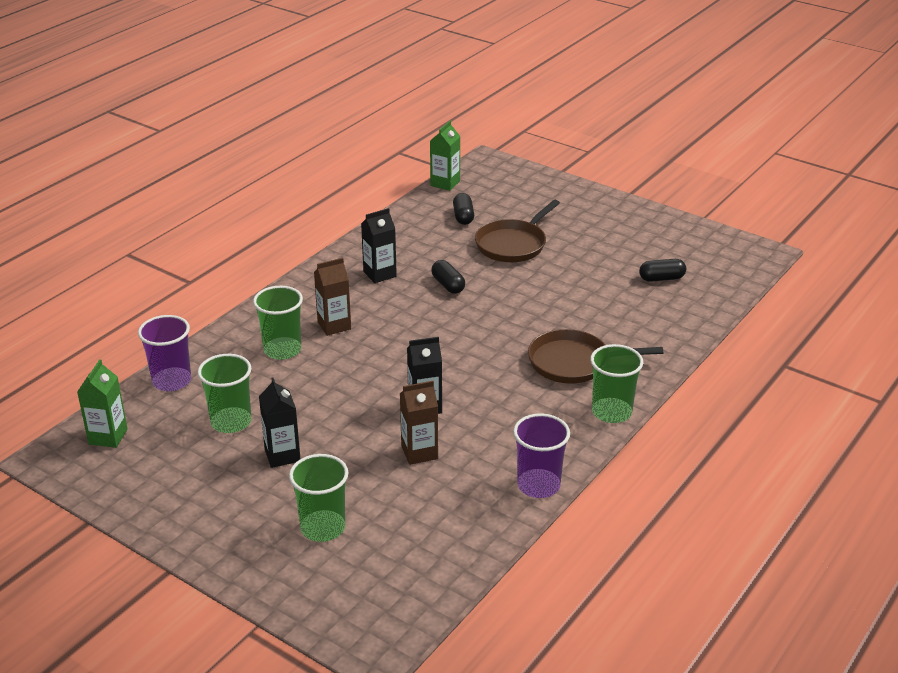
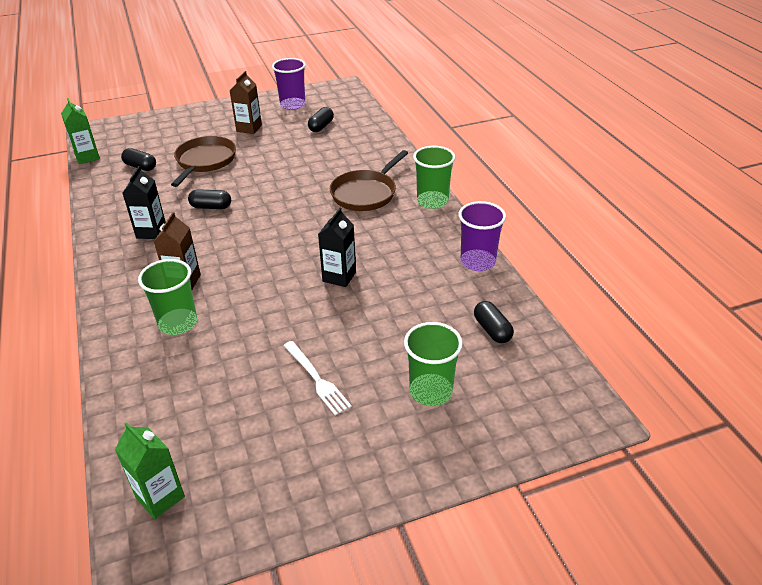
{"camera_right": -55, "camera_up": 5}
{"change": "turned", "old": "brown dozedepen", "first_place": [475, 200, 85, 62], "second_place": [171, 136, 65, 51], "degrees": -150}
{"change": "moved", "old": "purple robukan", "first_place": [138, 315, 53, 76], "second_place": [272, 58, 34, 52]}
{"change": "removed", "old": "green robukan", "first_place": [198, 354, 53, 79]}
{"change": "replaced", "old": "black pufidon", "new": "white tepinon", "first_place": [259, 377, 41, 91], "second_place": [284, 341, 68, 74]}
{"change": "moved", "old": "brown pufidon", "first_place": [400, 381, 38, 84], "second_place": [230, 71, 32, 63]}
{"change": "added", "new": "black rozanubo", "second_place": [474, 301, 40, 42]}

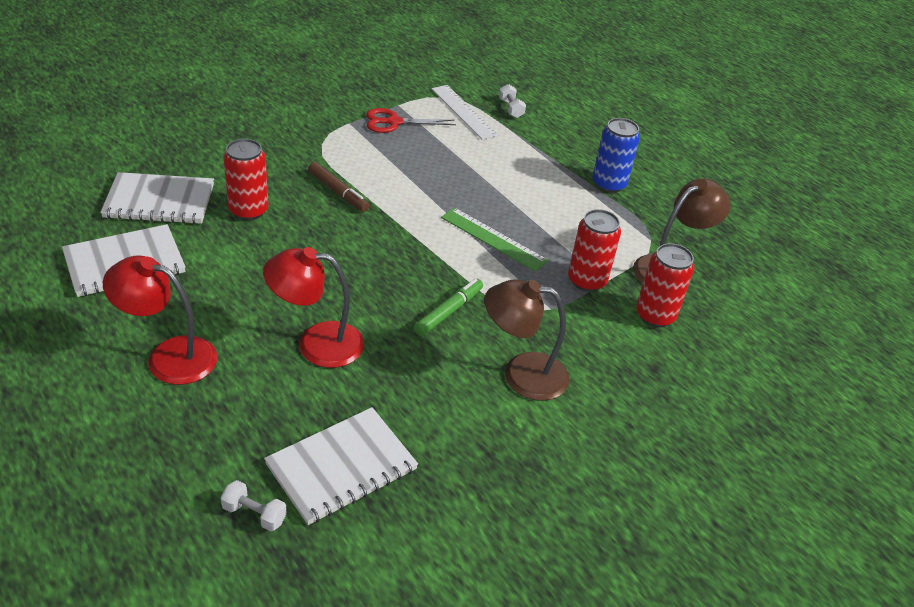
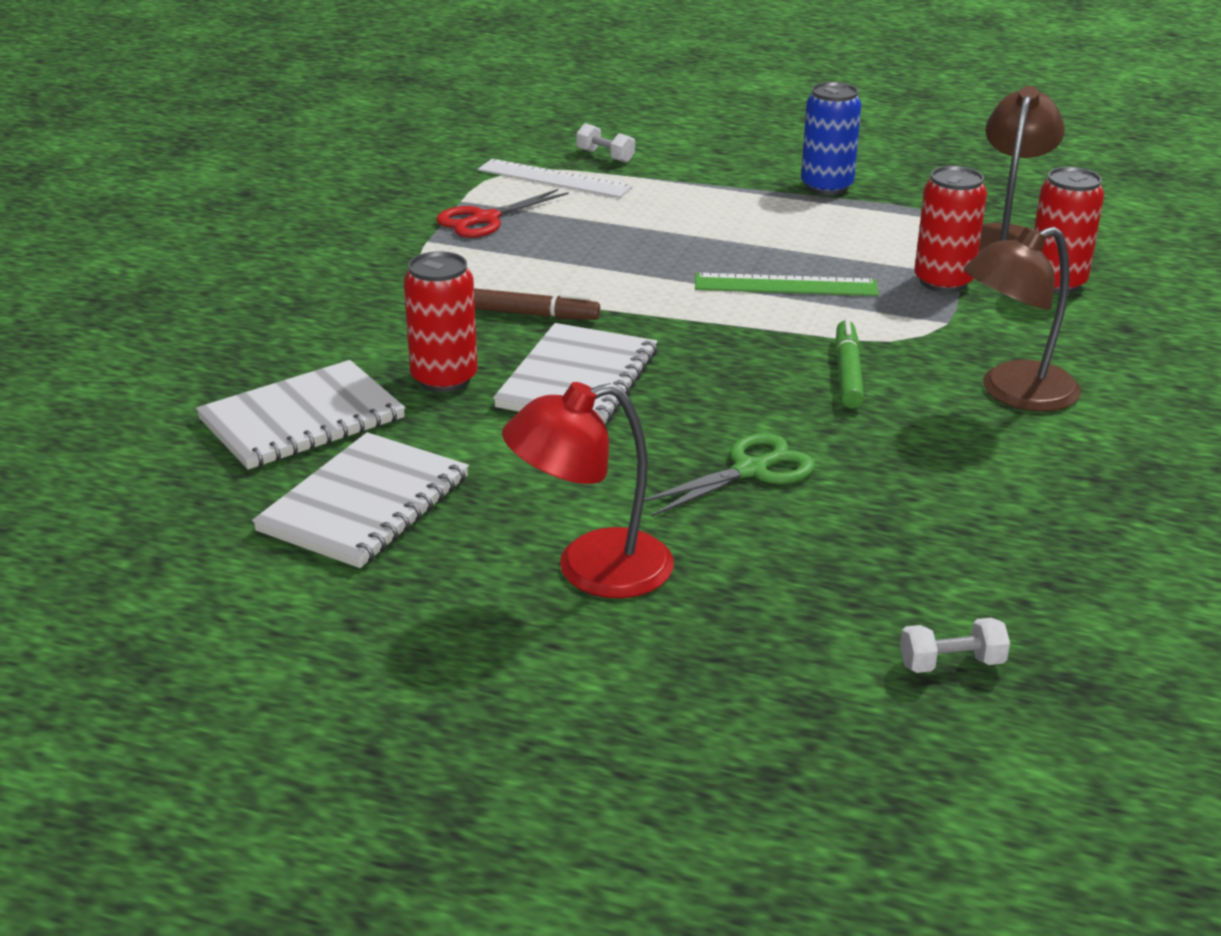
{"camera_right": -30, "camera_up": -10}
{"change": "replaced", "old": "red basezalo", "new": "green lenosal", "first_place": [263, 247, 101, 121], "second_place": [644, 433, 171, 84]}
{"change": "moved", "old": "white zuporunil", "first_place": [264, 407, 154, 118], "second_place": [493, 323, 165, 101]}

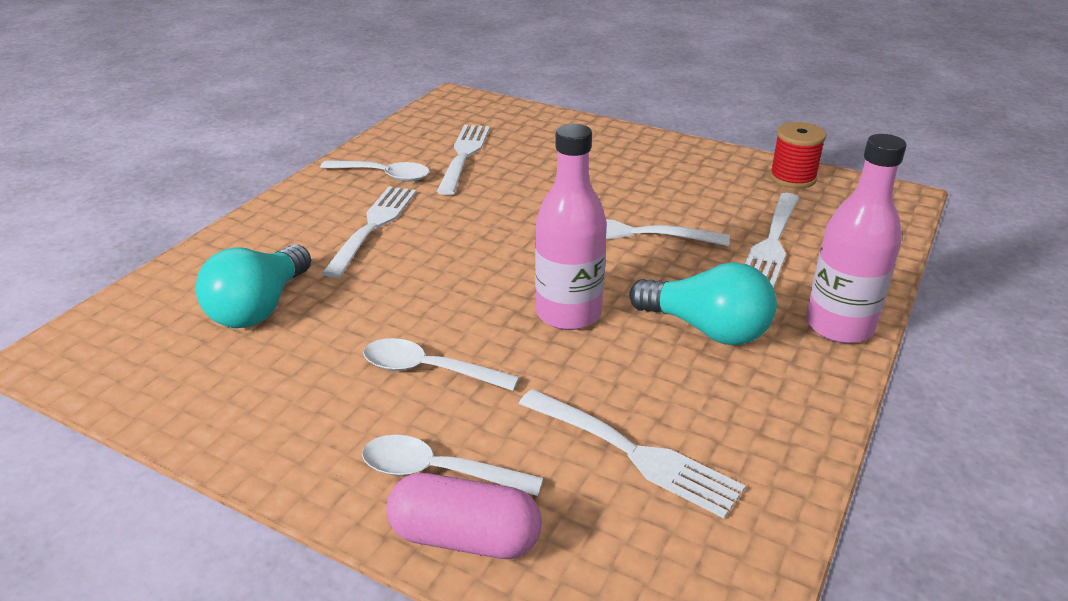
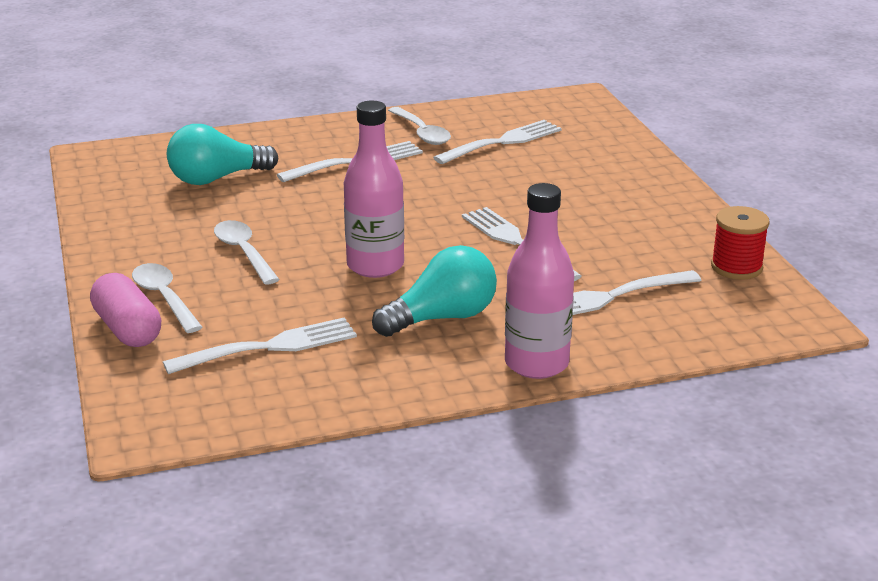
{"camera_right": 45, "camera_up": -5}
{"change": "turned", "old": "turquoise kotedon", "first_place": [629, 262, 148, 83], "second_place": [372, 245, 125, 92], "degrees": -105}
{"change": "turned", "old": "white tepinon", "first_place": [519, 389, 226, 129], "second_place": [163, 317, 194, 57], "degrees": -105}

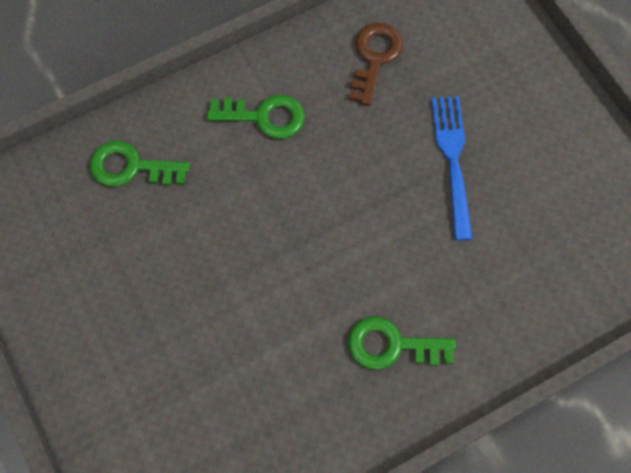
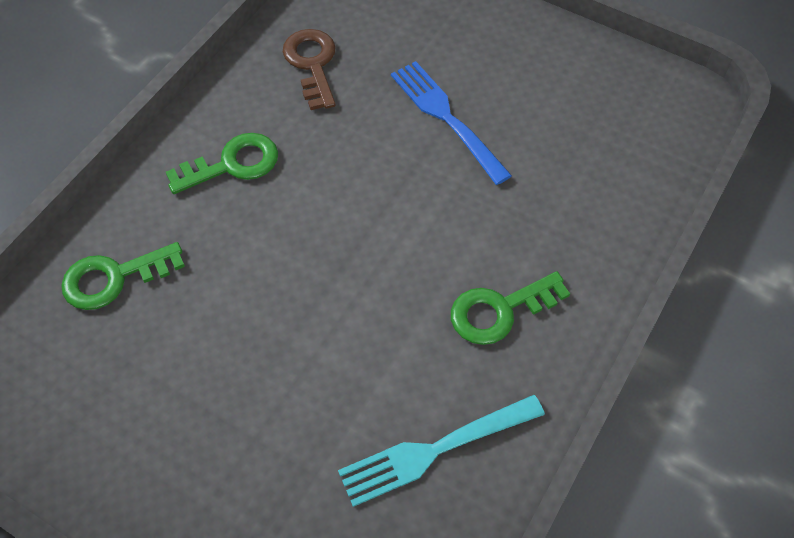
{"camera_right": -30, "camera_up": -10}
{"change": "added", "new": "turquoise tepinon", "second_place": [338, 395, 207, 112]}

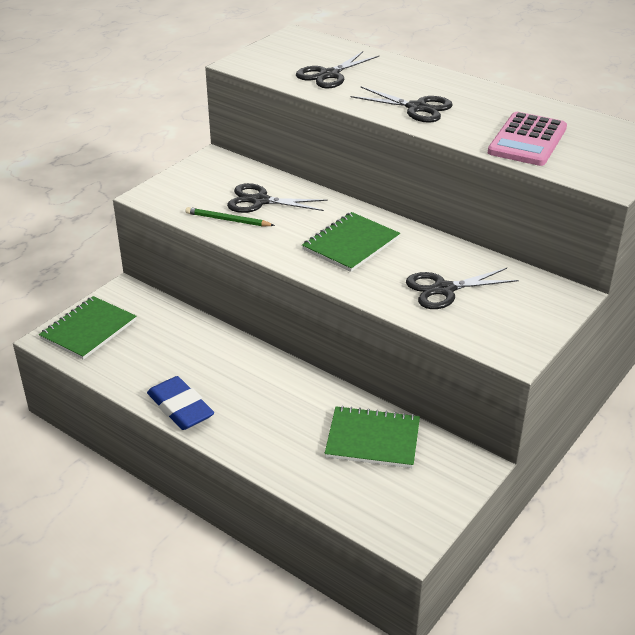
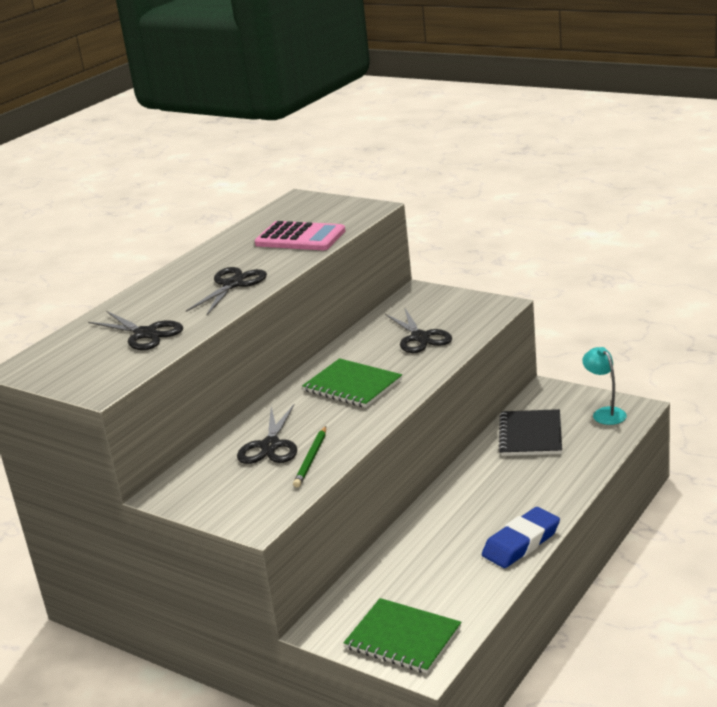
{"camera_right": -90, "camera_up": -10}
{"change": "recoloured", "old": "green zuporunil", "new": "black zuporunil", "first_place": [325, 406, 95, 62], "second_place": [499, 409, 63, 47]}
{"change": "added", "new": "turquoise basezalo", "second_place": [582, 347, 45, 78]}

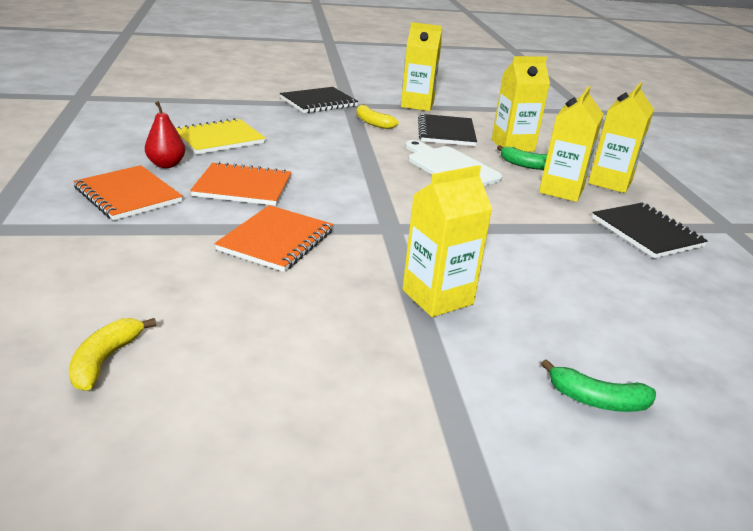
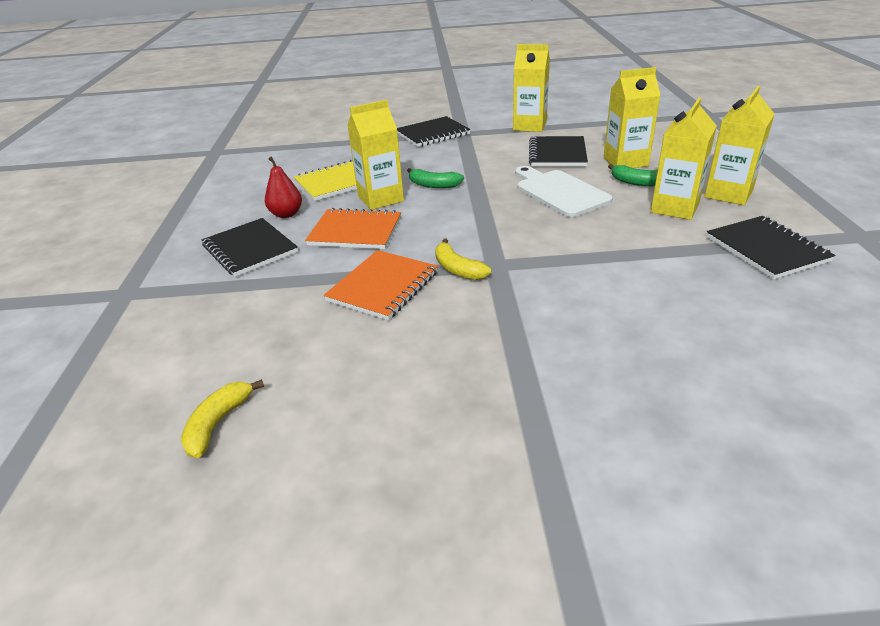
{"camera_right": 10, "camera_up": 5}
{"change": "moved", "old": "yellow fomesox", "first_place": [356, 104, 42, 25], "second_place": [435, 239, 56, 41]}
{"change": "recoloured", "old": "orange zuporunil", "new": "black zuporunil", "first_place": [73, 165, 110, 56], "second_place": [202, 218, 96, 59]}
{"change": "moved", "old": "yellow pufidon", "first_place": [402, 165, 90, 152], "second_place": [347, 100, 57, 110]}
{"change": "moved", "old": "green fomesox", "first_place": [541, 359, 115, 53], "second_place": [407, 168, 57, 20]}

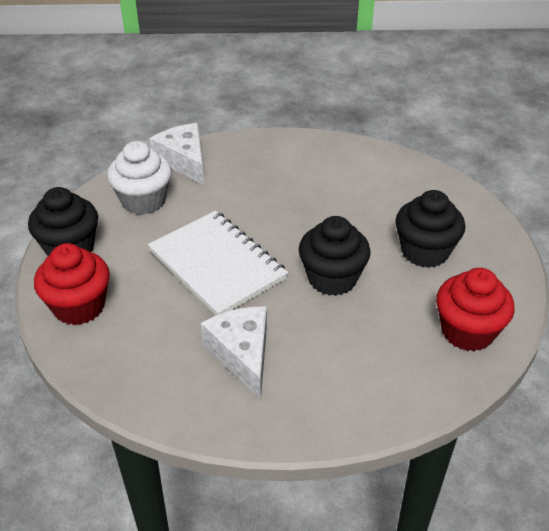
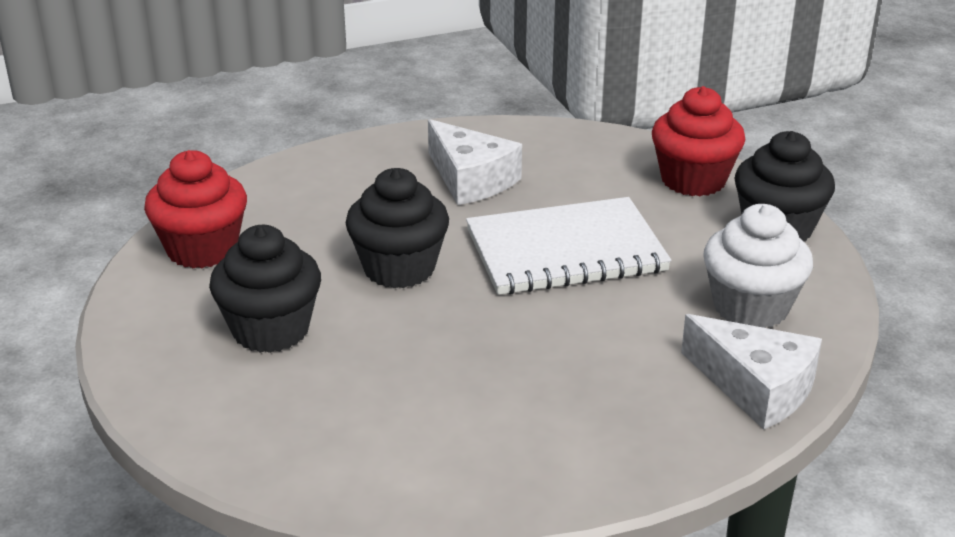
{"camera_right": 160, "camera_up": -10}
{"change": "turned", "old": "white zuporunil", "first_place": [148, 211, 140, 104], "second_place": [466, 197, 205, 98], "degrees": -45}

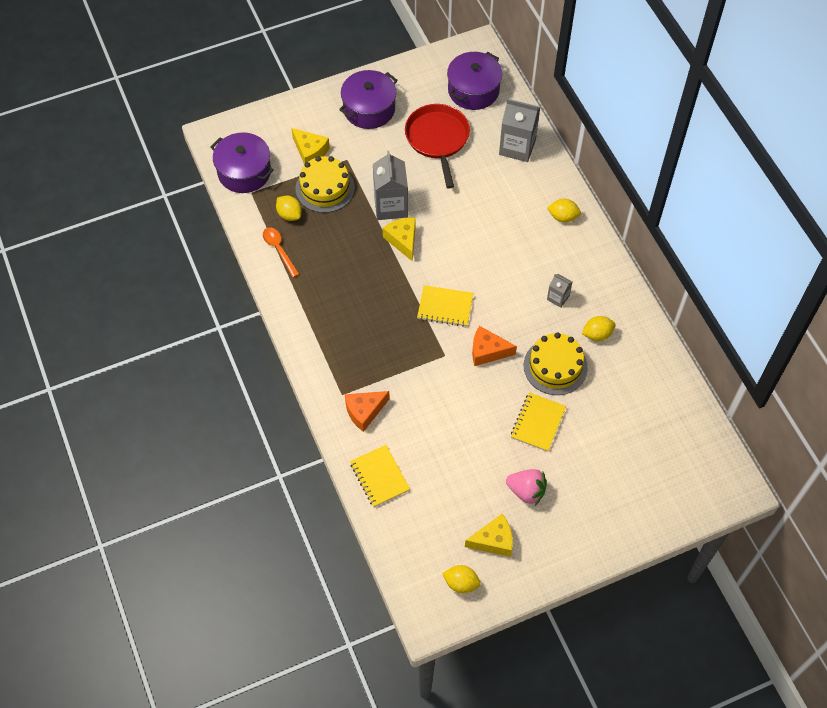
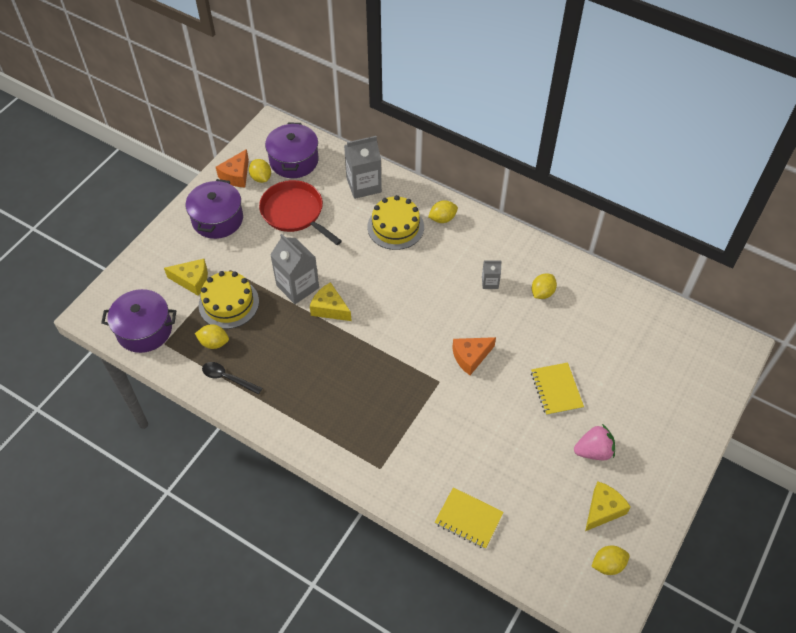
{"camera_right": -35, "camera_up": -5}
{"change": "recoloured", "old": "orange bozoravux", "new": "black bozoravux", "first_place": [263, 227, 36, 50], "second_place": [202, 362, 60, 33]}
{"change": "removed", "old": "yellow zuporunil", "first_place": [417, 285, 56, 42]}
{"change": "moved", "old": "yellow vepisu", "first_place": [524, 332, 64, 63], "second_place": [367, 195, 57, 55]}
{"change": "moved", "old": "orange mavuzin", "first_place": [345, 391, 45, 41], "second_place": [216, 149, 33, 38]}
{"change": "added", "new": "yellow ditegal", "second_place": [249, 159, 22, 24]}

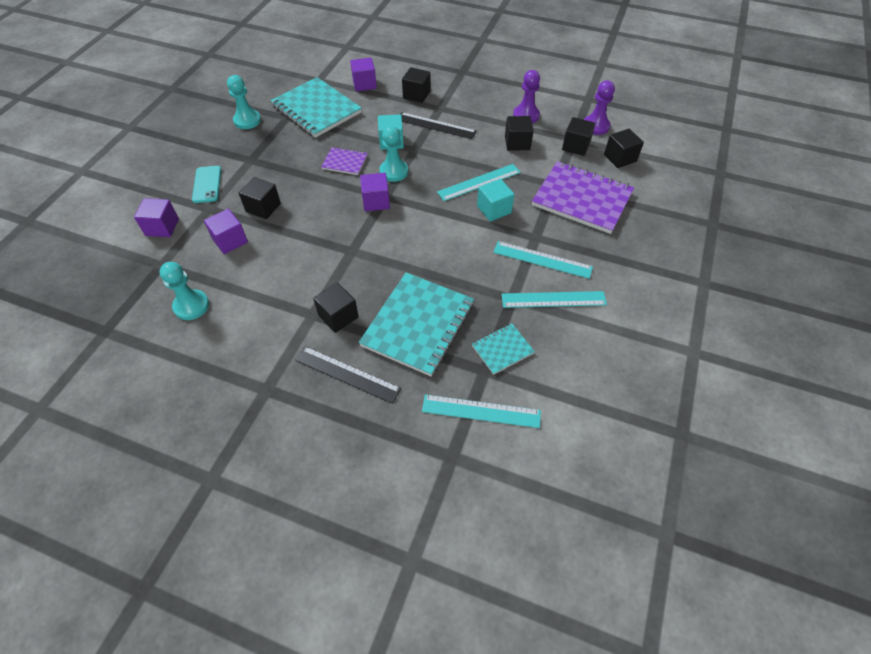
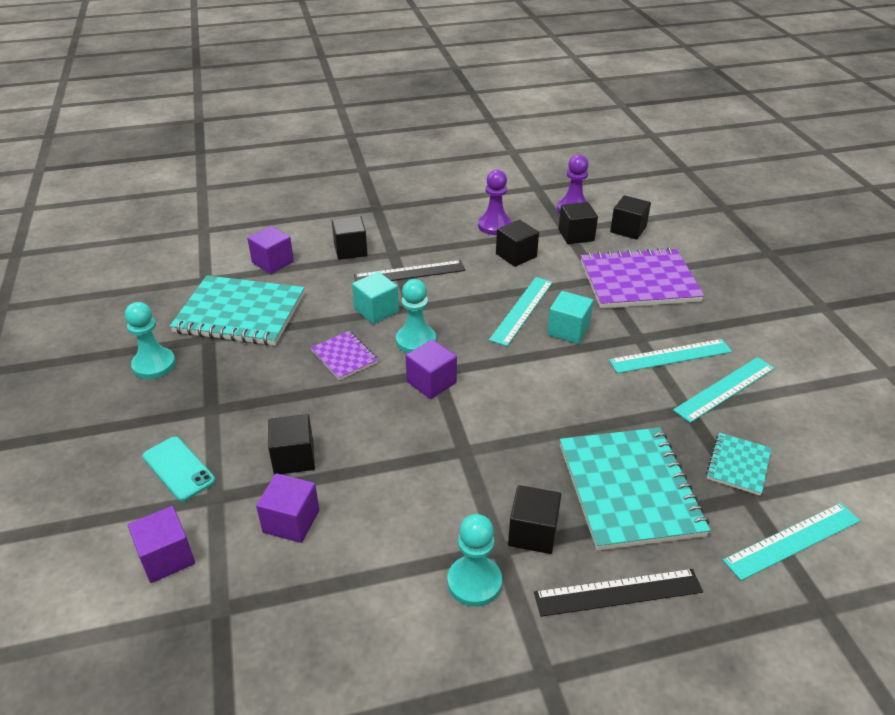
{"camera_right": -35, "camera_up": -15}
{"change": "turned", "old": "purple zuporunil", "first_place": [321, 147, 47, 28], "second_place": [311, 331, 67, 49], "degrees": 75}
{"change": "moved", "old": "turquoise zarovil", "first_place": [159, 262, 50, 58], "second_place": [447, 514, 55, 93]}

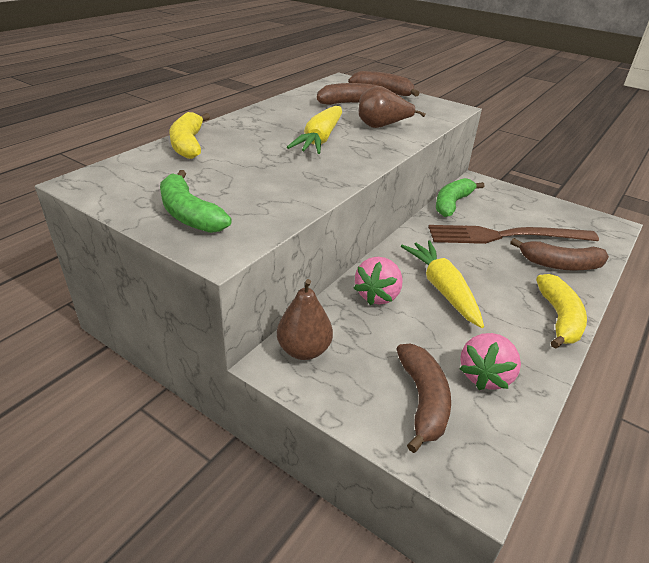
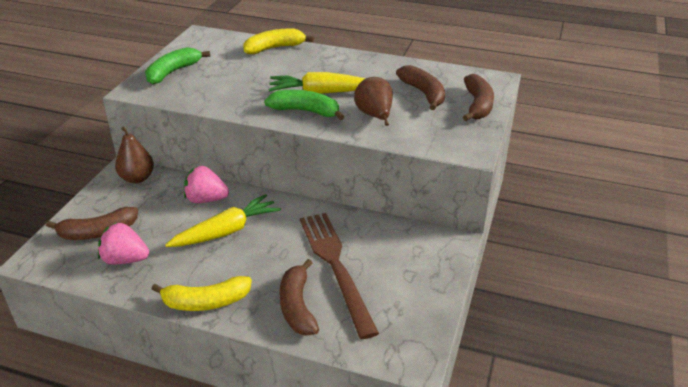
{"camera_right": 75, "camera_up": 0}
{"change": "moved", "old": "green fomesox", "first_place": [436, 178, 48, 39], "second_place": [264, 90, 81, 30]}

